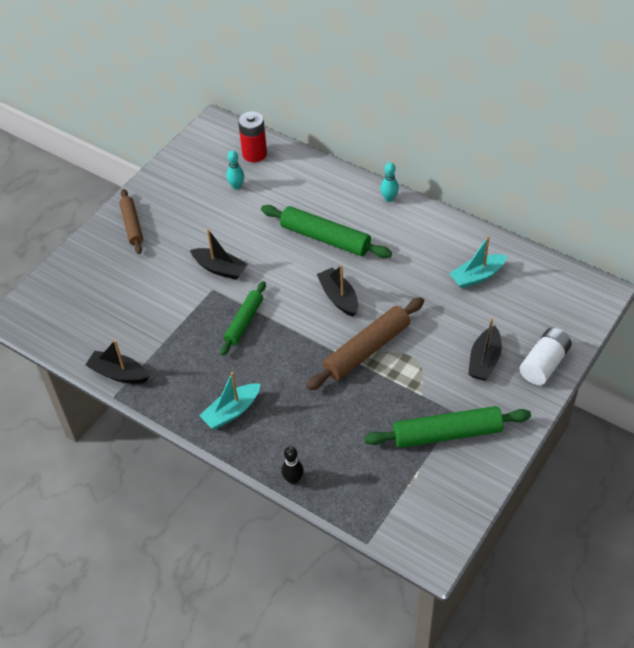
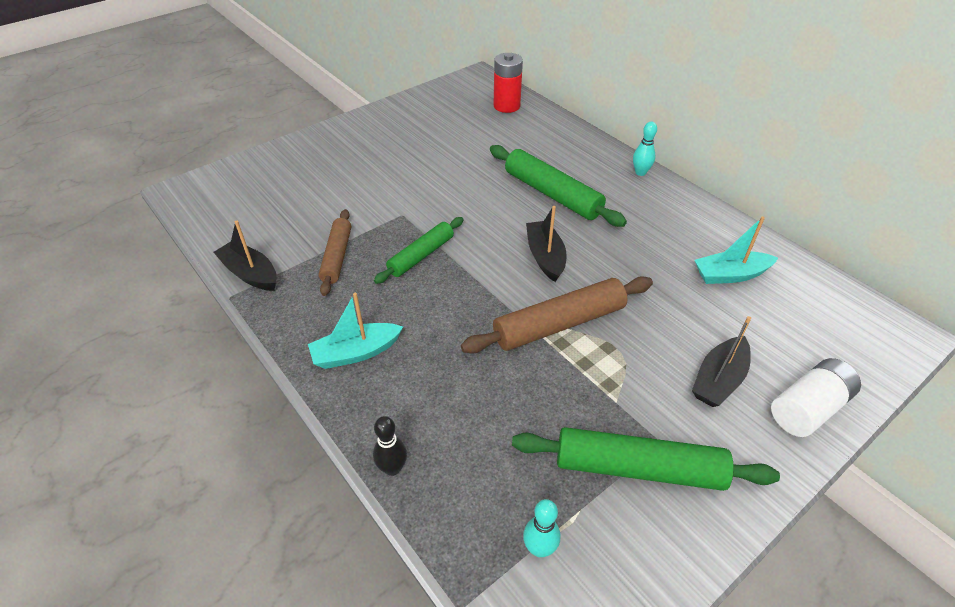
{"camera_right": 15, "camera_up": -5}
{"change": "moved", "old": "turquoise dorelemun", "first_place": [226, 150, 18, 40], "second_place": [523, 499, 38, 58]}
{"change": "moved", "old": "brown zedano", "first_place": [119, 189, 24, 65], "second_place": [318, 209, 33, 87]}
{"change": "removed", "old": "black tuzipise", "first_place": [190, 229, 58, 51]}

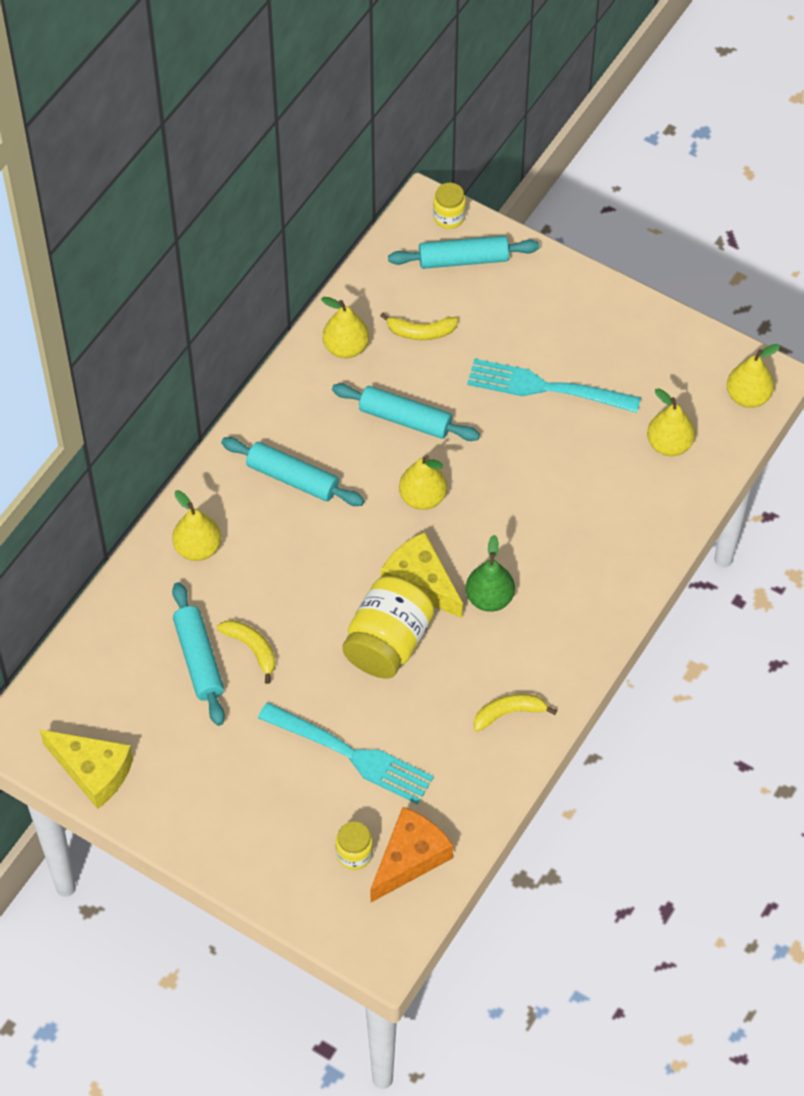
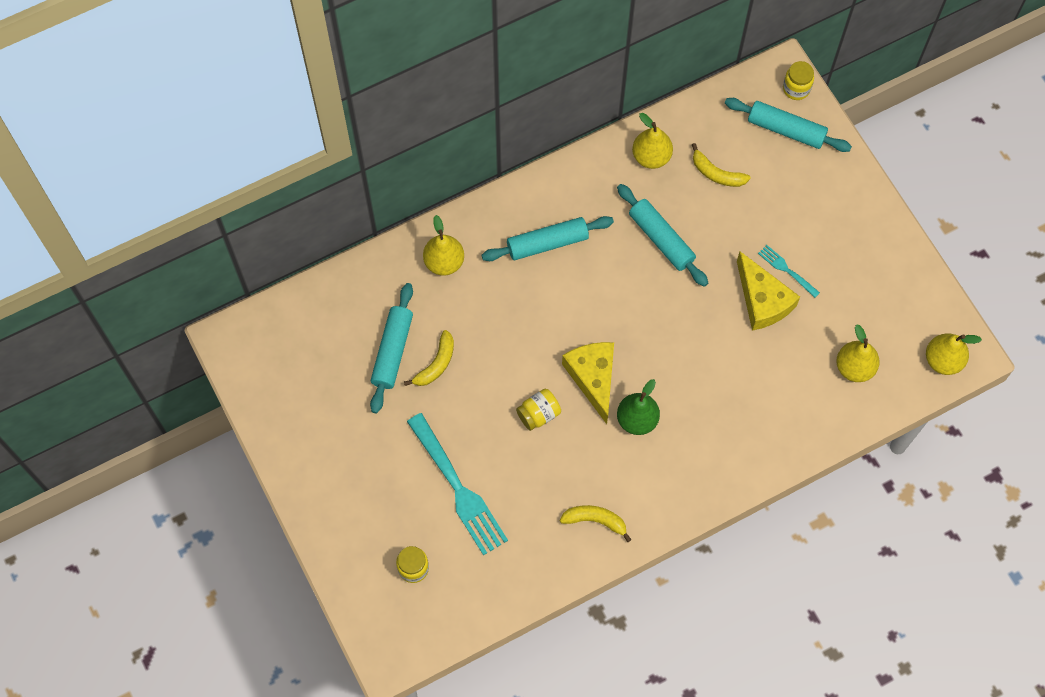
{"camera_right": 30, "camera_up": 10}
{"change": "resized", "old": "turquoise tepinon", "first_place": [467, 358, 174, 55], "second_place": [758, 245, 62, 53], "factor": 0.48}
{"change": "turned", "old": "turquoise zedano", "first_place": [221, 437, 143, 69], "second_place": [481, 216, 133, 45], "degrees": -75}
{"change": "removed", "old": "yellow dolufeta", "first_place": [399, 455, 48, 55]}
{"change": "resized", "old": "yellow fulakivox", "first_place": [343, 576, 91, 103], "second_place": [516, 389, 45, 42], "factor": 0.52}
{"change": "turned", "old": "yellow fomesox", "first_place": [217, 620, 59, 64], "second_place": [404, 330, 50, 56], "degrees": 45}
{"change": "moved", "old": "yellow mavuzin", "first_place": [40, 730, 93, 79], "second_place": [737, 251, 63, 80]}
{"change": "removed", "old": "orange mavuzin", "first_place": [370, 807, 83, 95]}

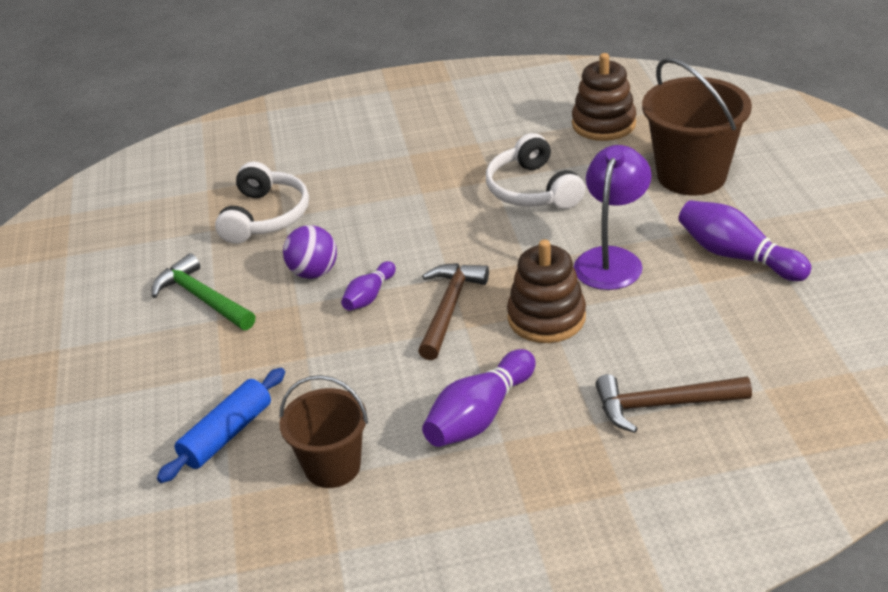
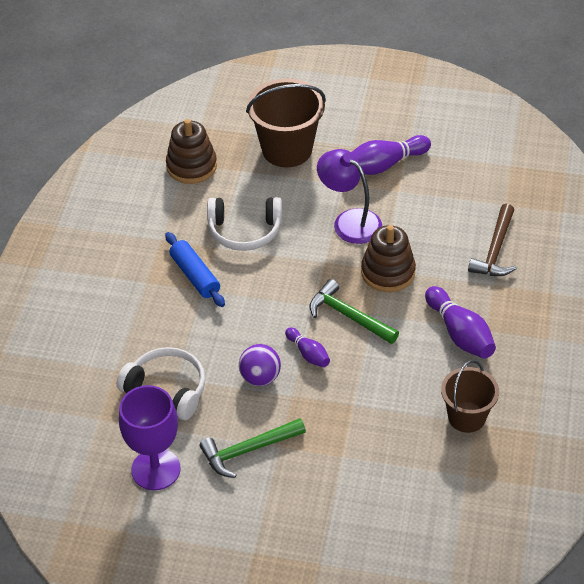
{"camera_right": -70, "camera_up": 10}
{"change": "recoloured", "old": "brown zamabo", "new": "green zamabo", "first_place": [418, 263, 71, 97], "second_place": [309, 279, 90, 65]}
{"change": "moved", "old": "blue zedano", "first_place": [157, 368, 128, 115], "second_place": [165, 232, 60, 75]}
{"change": "added", "new": "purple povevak", "second_place": [119, 385, 61, 105]}

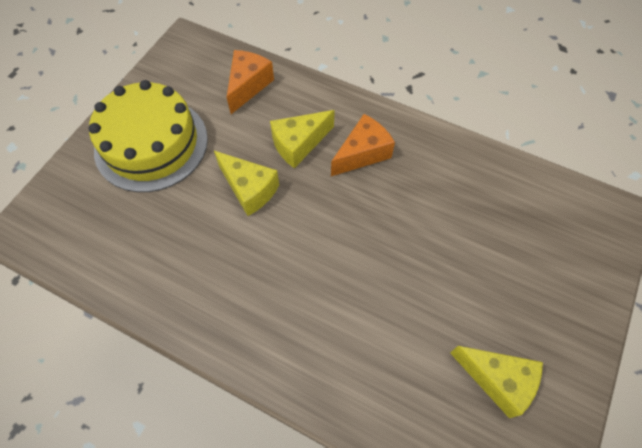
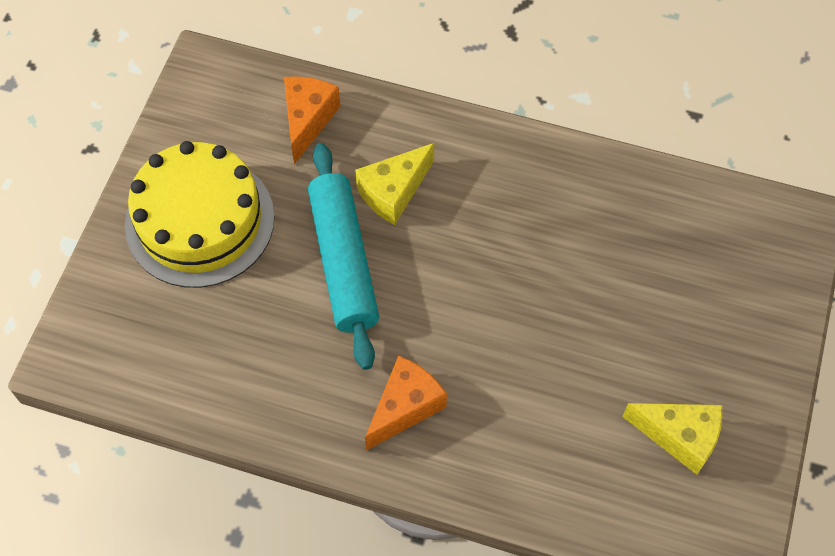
{"camera_right": -10, "camera_up": 0}
{"change": "moved", "old": "orange mavuzin", "first_place": [331, 114, 64, 62], "second_place": [365, 356, 82, 94]}
{"change": "replaced", "old": "yellow mavuzin", "new": "turquoise zedano", "first_place": [214, 151, 65, 65], "second_place": [308, 143, 71, 227]}

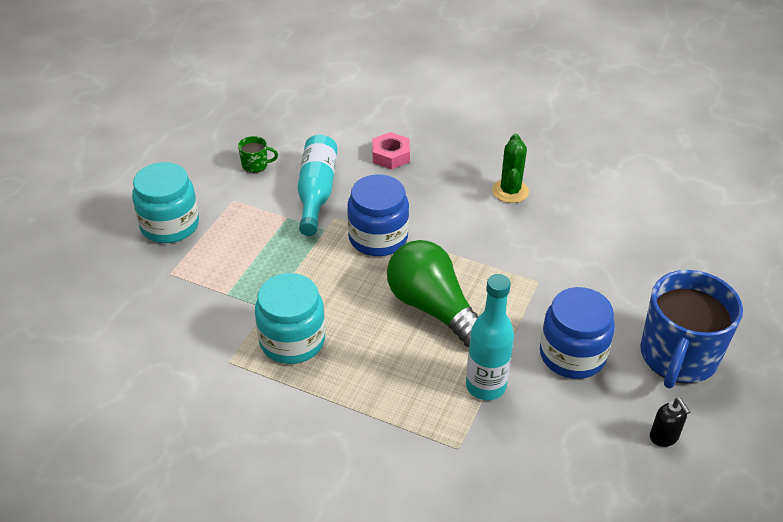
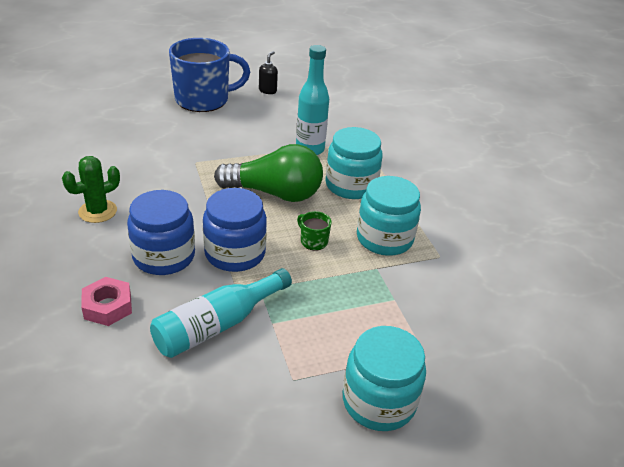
{"camera_right": -135, "camera_up": -5}
{"change": "moved", "old": "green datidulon", "first_place": [238, 136, 40, 37], "second_place": [297, 211, 35, 40]}
{"change": "turned", "old": "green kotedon", "first_place": [387, 240, 91, 108], "second_place": [214, 144, 109, 58], "degrees": -90}
{"change": "moved", "old": "blue fulakivox", "first_place": [540, 287, 75, 92], "second_place": [127, 190, 68, 85]}
{"change": "added", "new": "turquoise fulakivox", "second_place": [325, 127, 57, 72]}

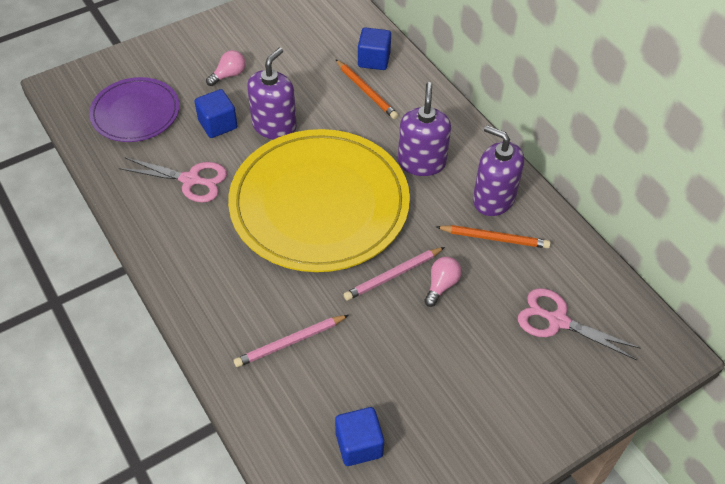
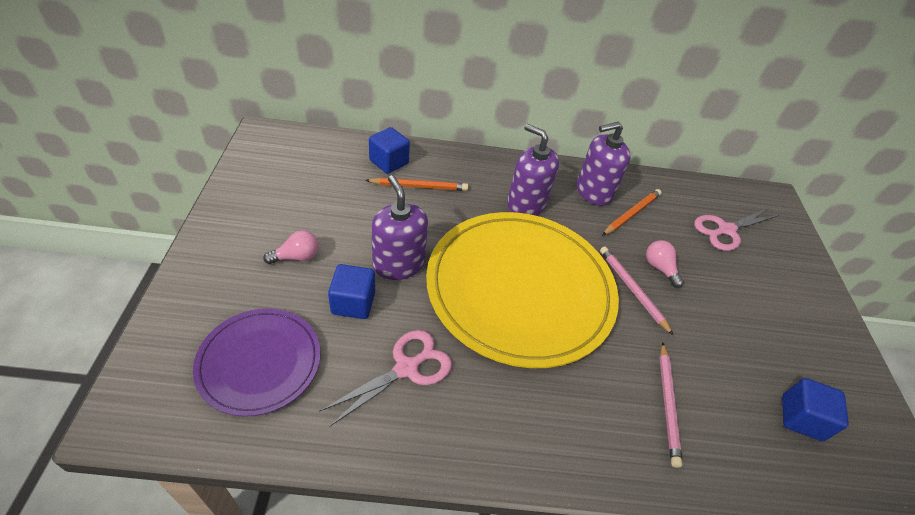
{"camera_right": -60, "camera_up": -5}
{"change": "turned", "old": "pink kotedon", "first_place": [206, 50, 40, 36], "second_place": [263, 230, 56, 34], "degrees": 75}
{"change": "turned", "old": "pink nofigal", "first_place": [343, 247, 102, 54], "second_place": [600, 246, 74, 90], "degrees": 150}

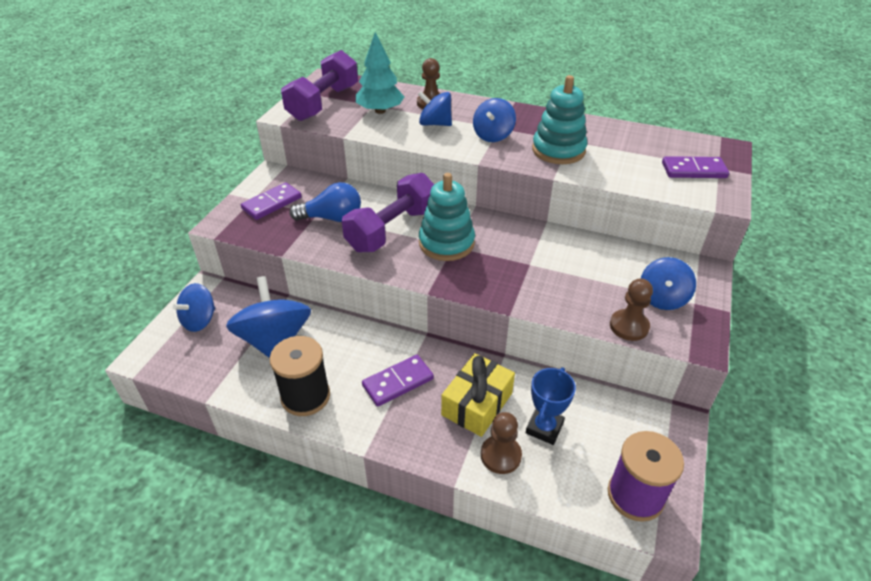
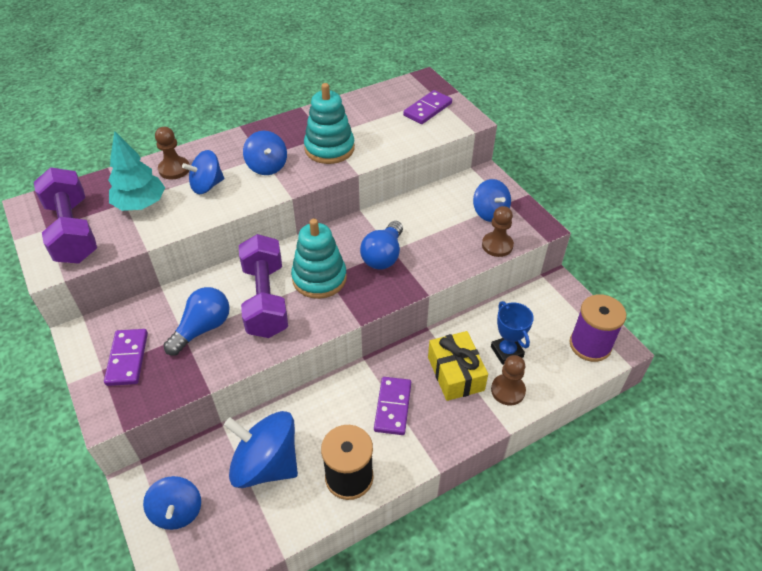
{"camera_right": -50, "camera_up": 5}
{"change": "added", "new": "blue kotedon", "second_place": [360, 221, 43, 49]}

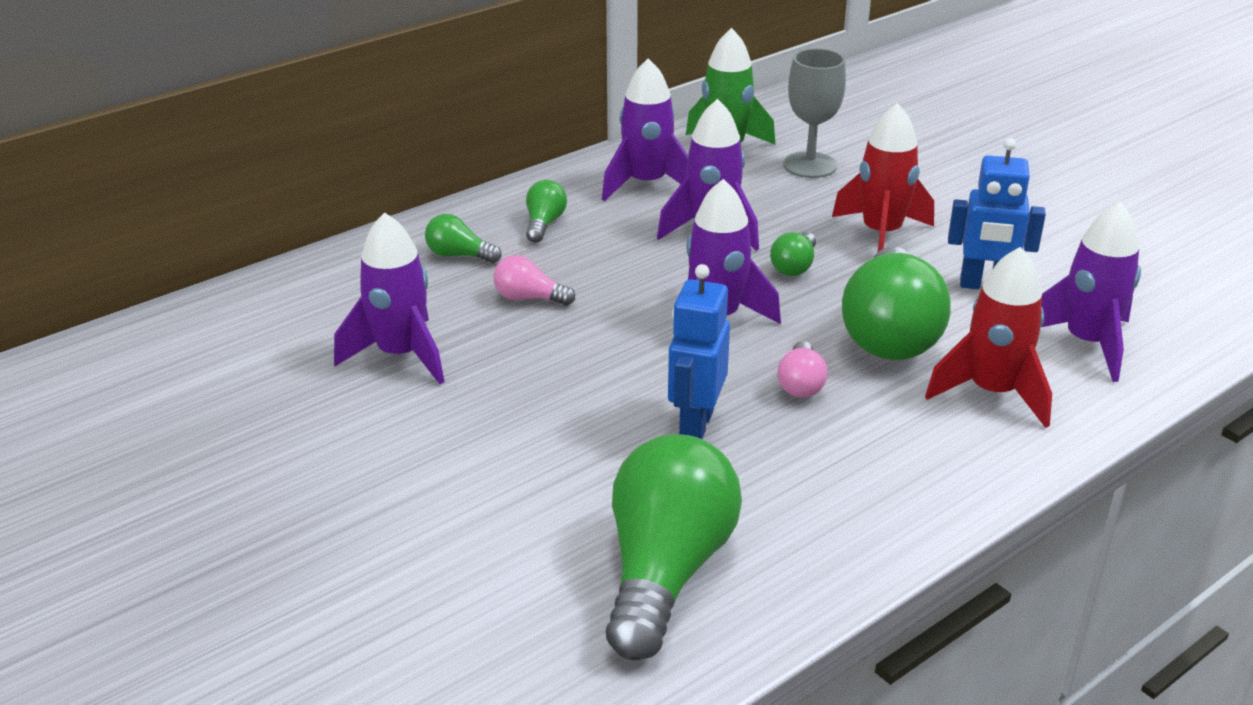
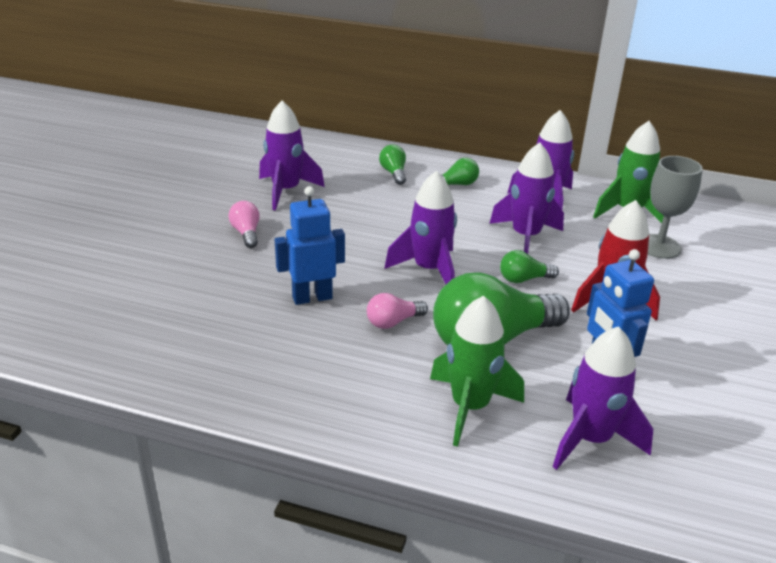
{"camera_right": 55, "camera_up": 0}
{"change": "recoloured", "old": "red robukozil", "new": "green robukozil", "first_place": [925, 247, 127, 181], "second_place": [430, 295, 94, 152]}
{"change": "moved", "old": "pink kotedon", "first_place": [494, 255, 81, 50], "second_place": [228, 201, 32, 47]}
{"change": "removed", "old": "green kotedon", "first_place": [606, 434, 136, 226]}

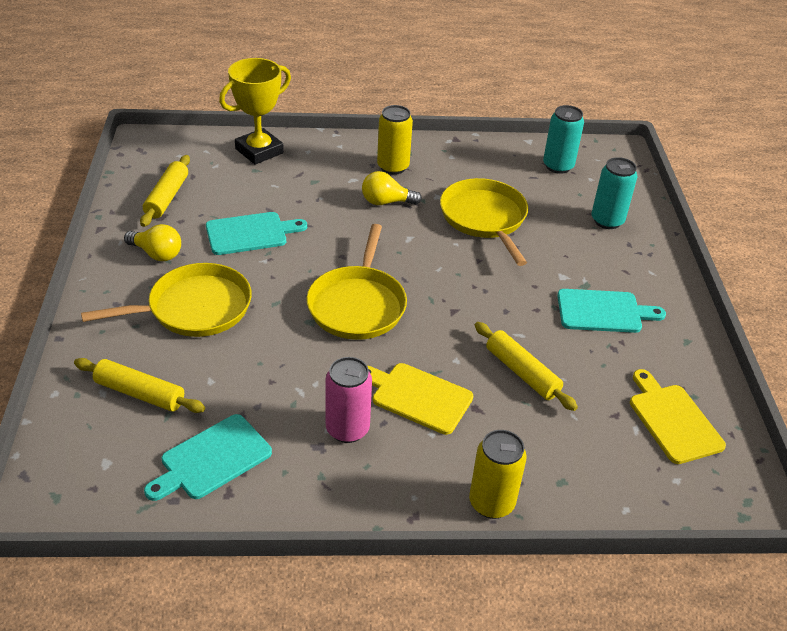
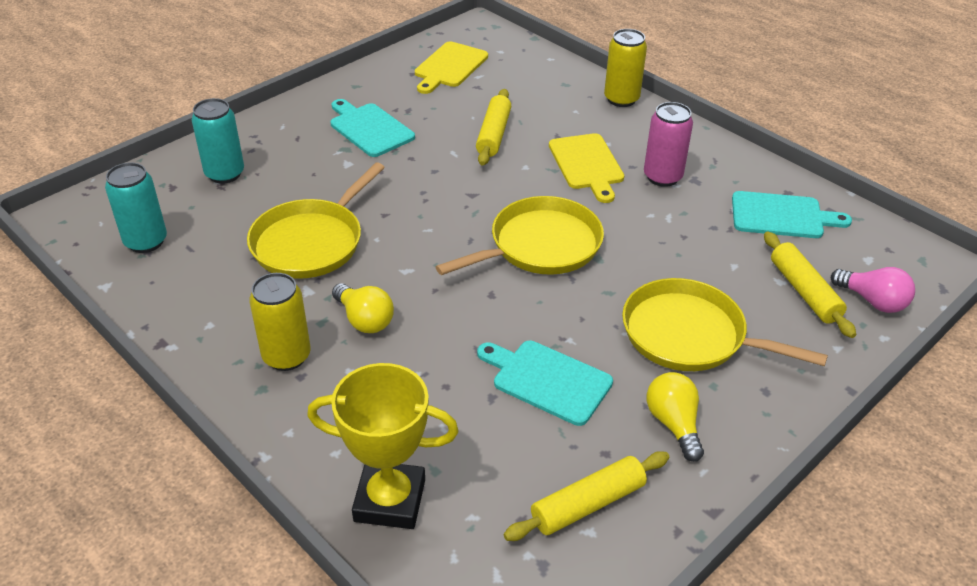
{"camera_right": -130, "camera_up": 0}
{"change": "added", "new": "pink kotedon", "second_place": [831, 267, 84, 46]}

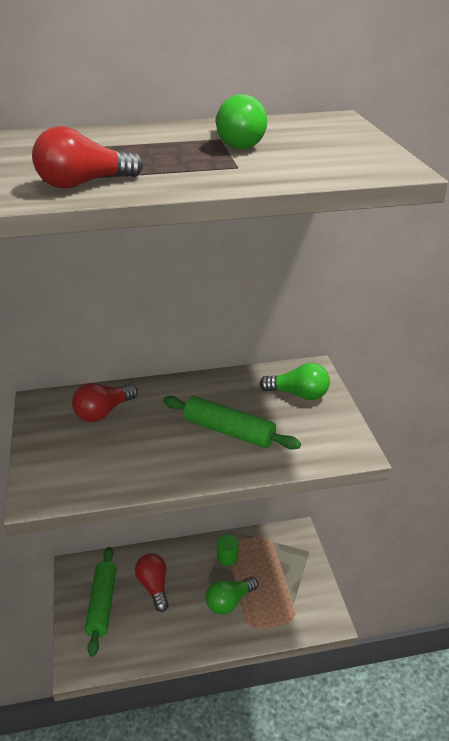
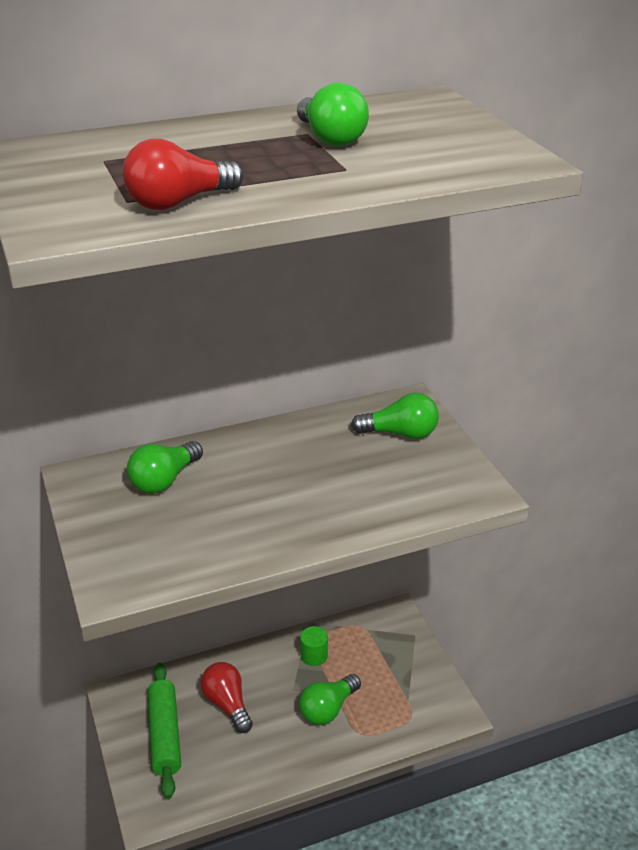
{"camera_right": -10, "camera_up": 0}
{"change": "recoloured", "old": "red kotedon", "new": "green kotedon", "first_place": [72, 383, 66, 39], "second_place": [127, 441, 76, 53]}
{"change": "removed", "old": "green zedano", "first_place": [163, 396, 138, 54]}

